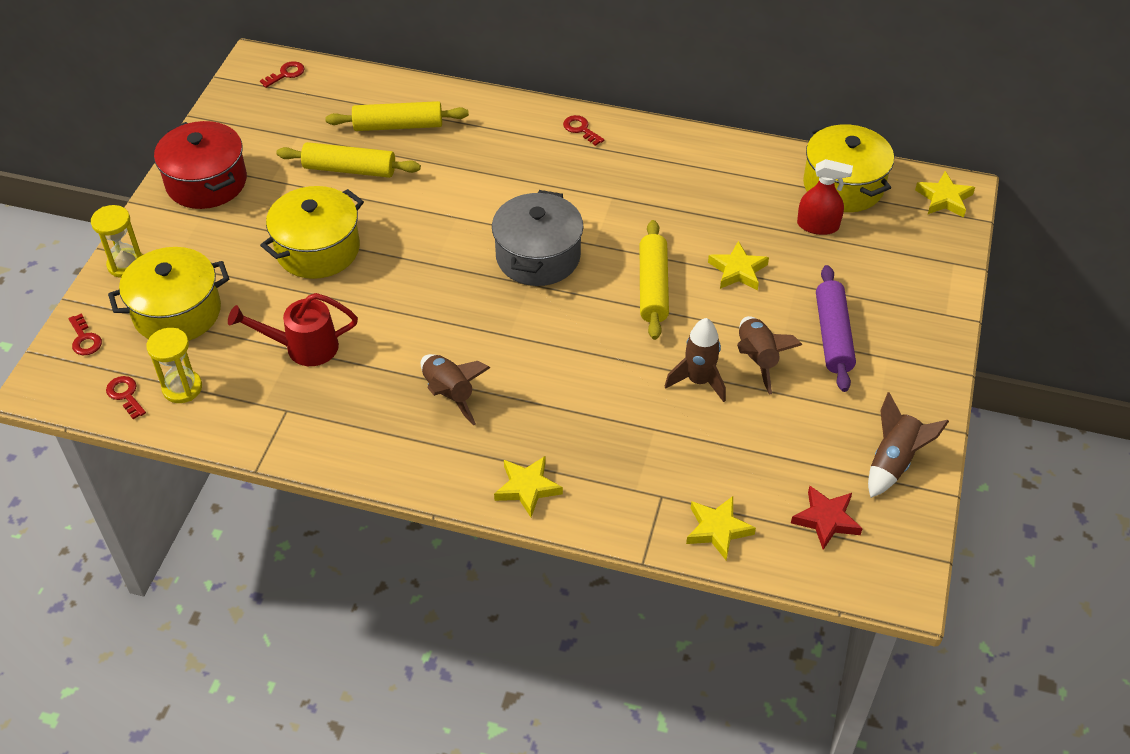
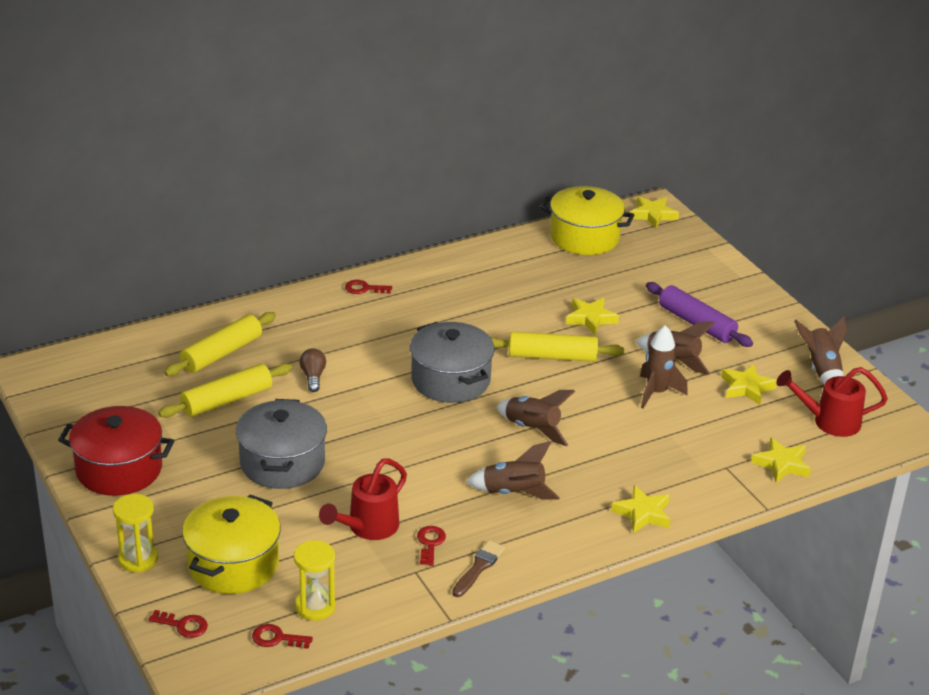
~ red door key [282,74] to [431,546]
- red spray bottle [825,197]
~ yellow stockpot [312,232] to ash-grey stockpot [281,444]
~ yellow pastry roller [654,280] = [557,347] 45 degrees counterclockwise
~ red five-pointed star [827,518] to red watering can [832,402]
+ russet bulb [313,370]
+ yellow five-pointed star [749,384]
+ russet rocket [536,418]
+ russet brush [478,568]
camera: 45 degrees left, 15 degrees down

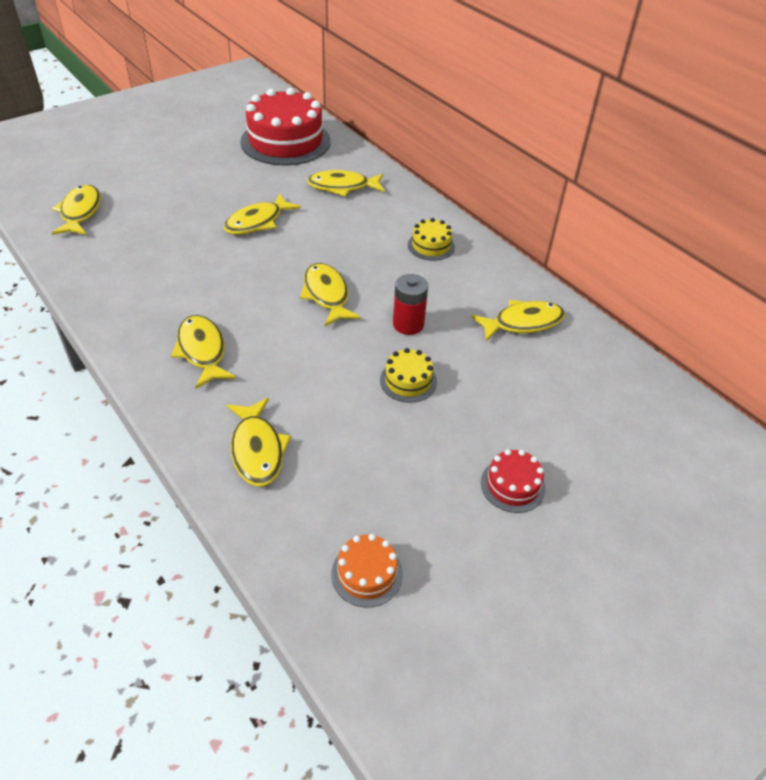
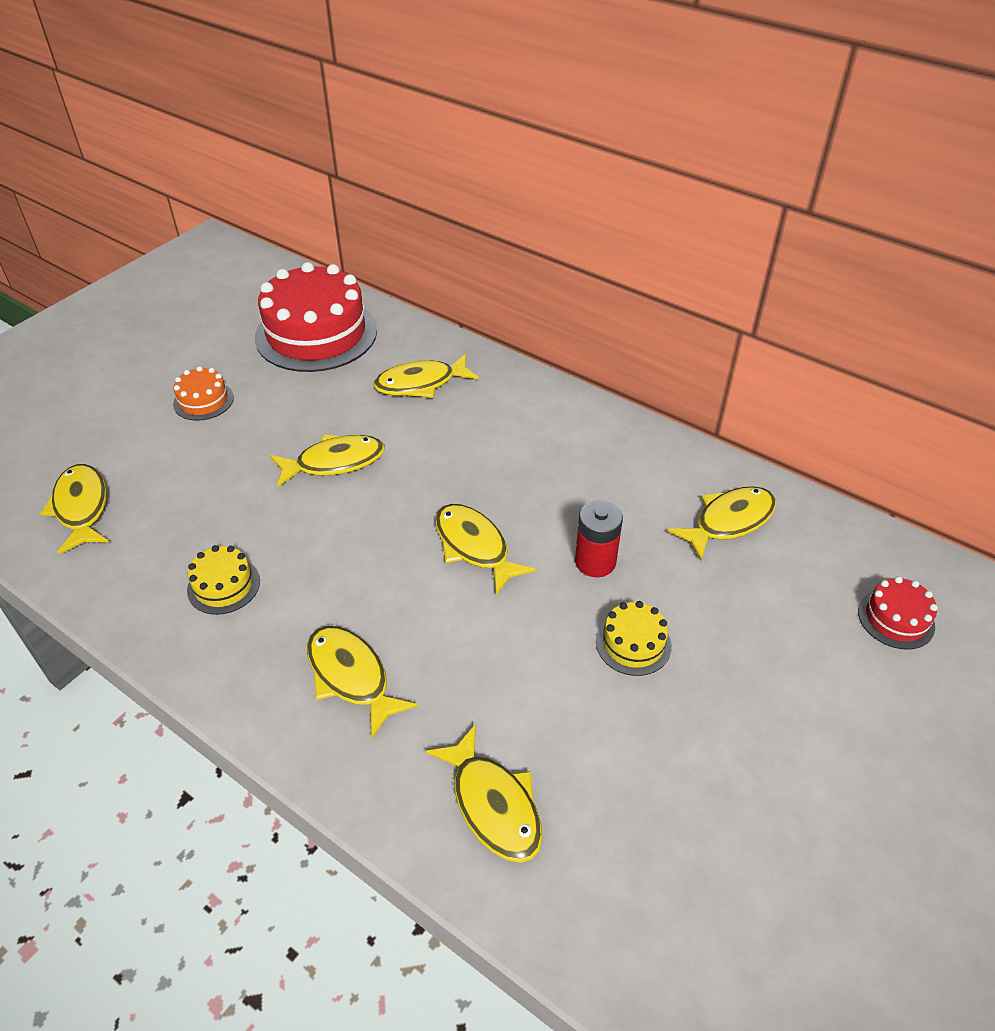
~ yellow toy fish [262,214] = [327,461] 135 degrees counterclockwise
~ yellow layer cake [431,239] to [223,580]
~ red layer cake [513,481] to [898,613]
~ orange-coloured layer cake [367,570] to [203,393]
camera: 15 degrees left, 0 degrees up

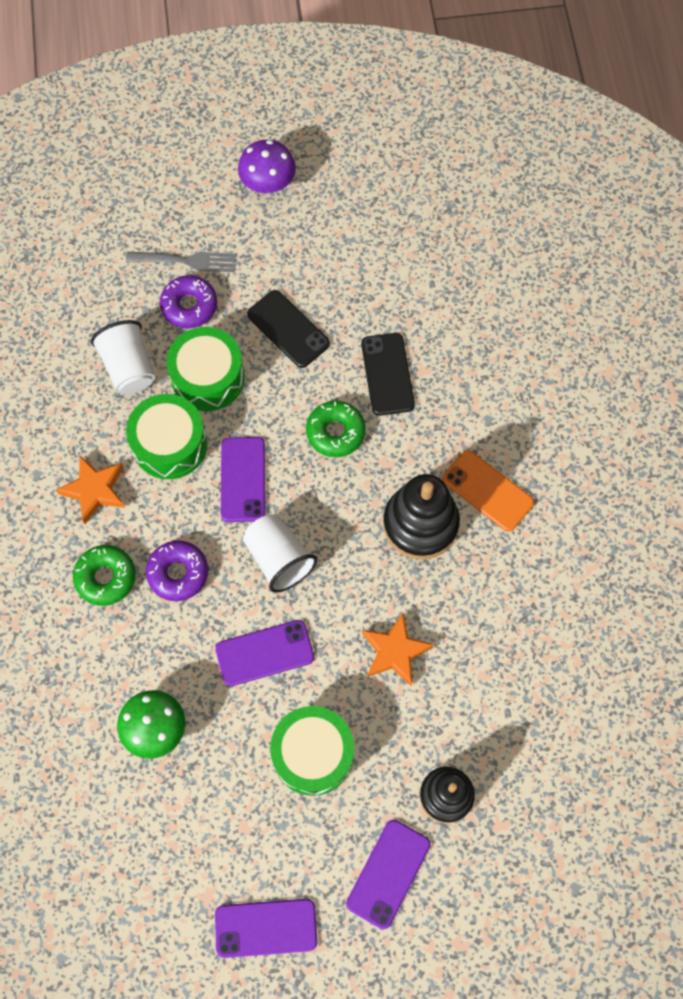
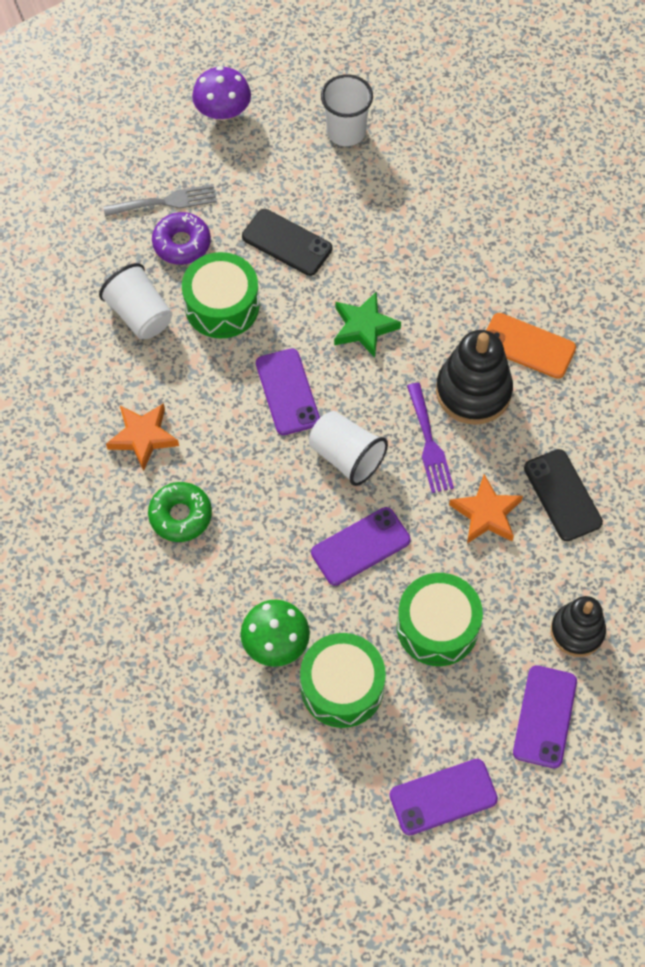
~ jet-black smartphone [388,374] to [563,495]
~ emerald toy drum [166,436] to [343,680]
~ emerald glazed donut [335,429] to emerald five-pointed star [367,324]
- purple glazed donut [177,571]
+ pure white cup [347,110]
+ purple fork [430,438]
camera: 15 degrees left, 5 degrees down

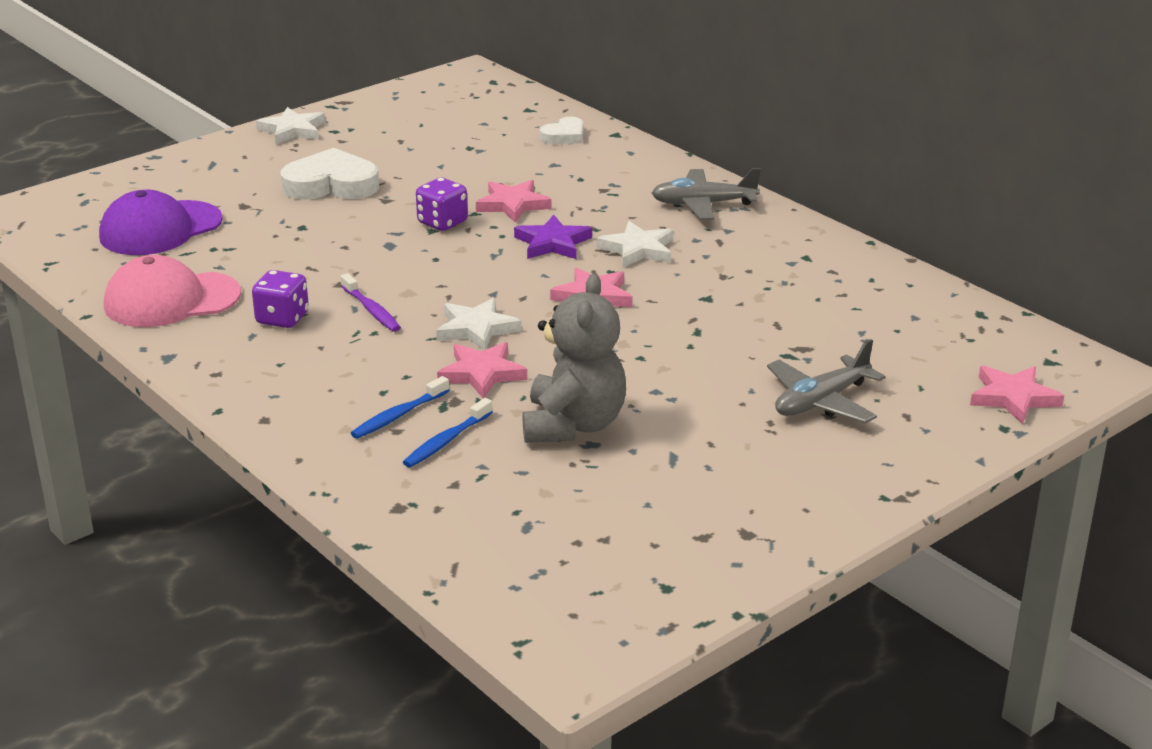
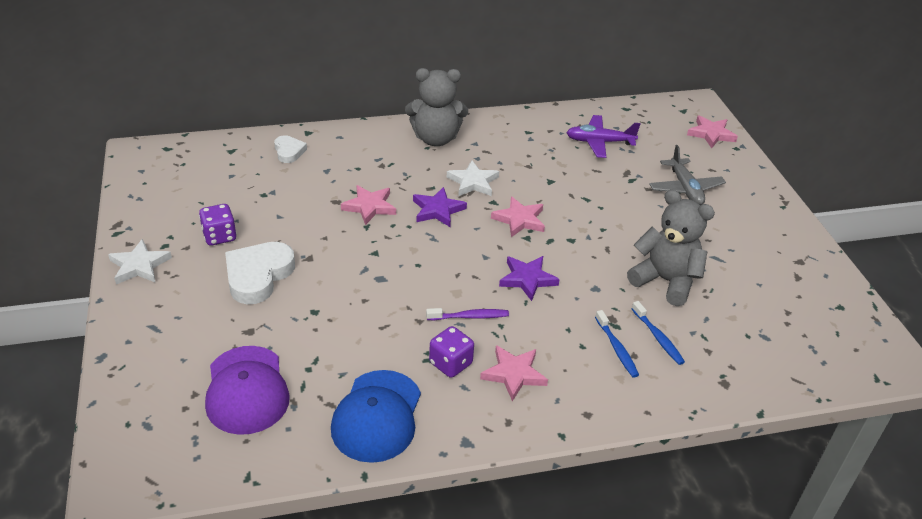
~ ash-grey plane [706,194] to ash-grey teddy [436,107]
~ purple game die [442,204] to [218,225]
~ rosy peaked cap [172,291] to blue peaked cap [376,416]
~ pure white five-pointed star [478,324] to purple five-pointed star [529,278]
~ rosy five-pointed star [482,370] to [514,373]
+ purple plane [603,136]
camera: 65 degrees left, 10 degrees up

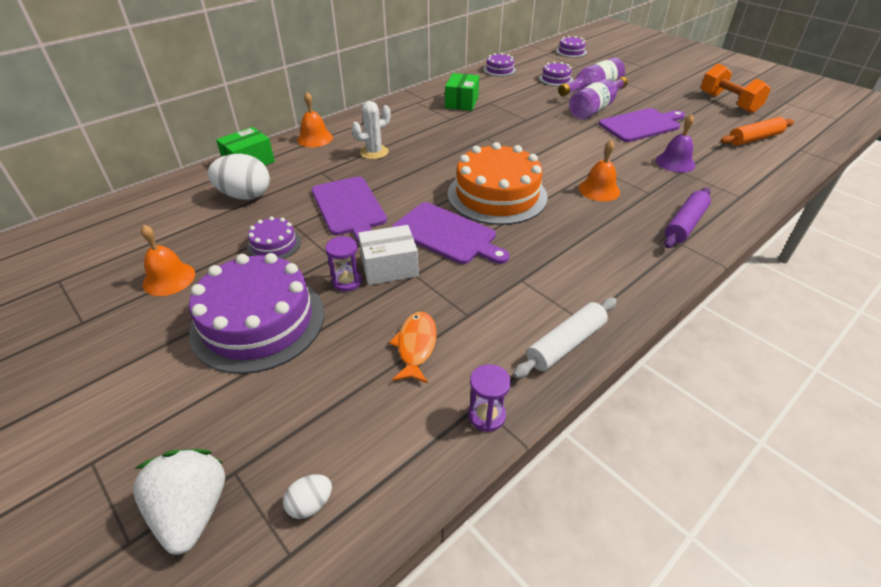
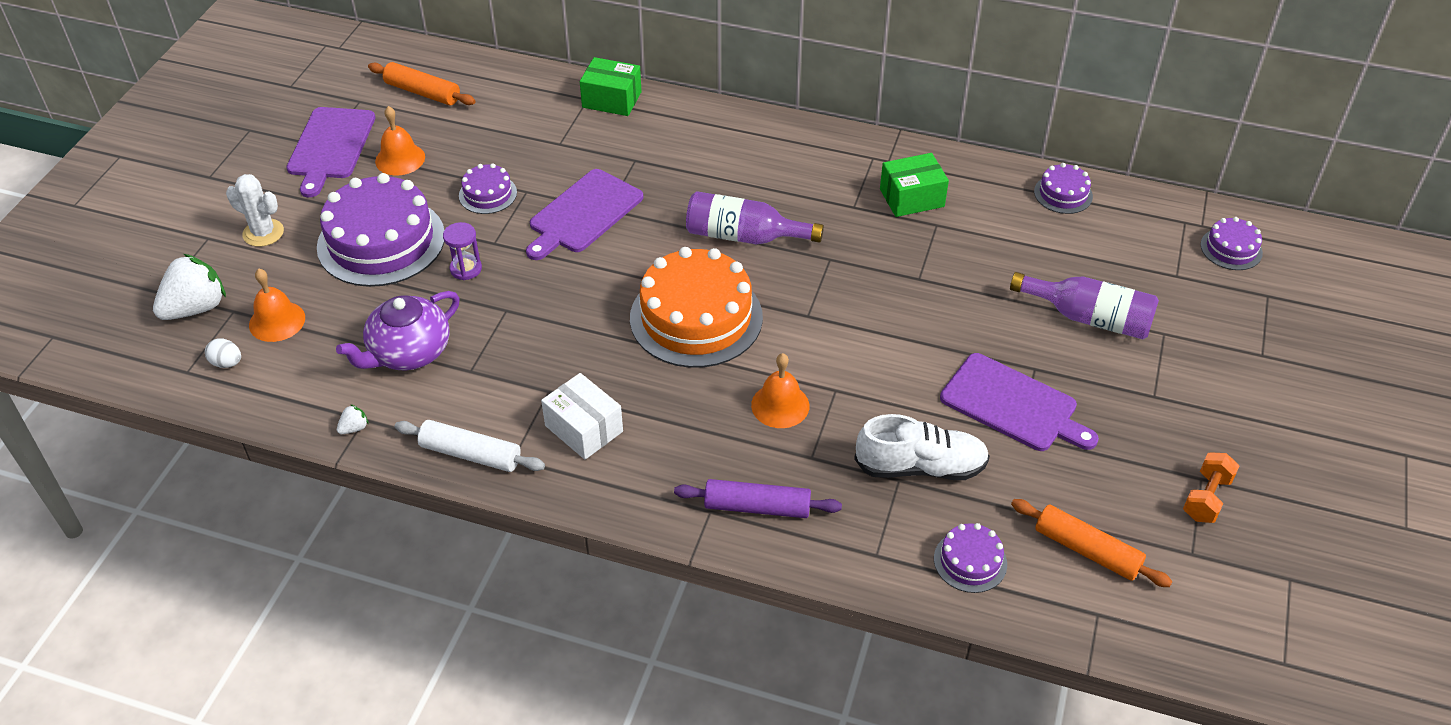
~ purple layer cake [556,73] to [970,558]
~ orange-coloured free weight [736,88] = [1211,488] x0.63
~ purple drink bottle [598,98] to [755,218]
~ orange-coloured school bell [315,119] to [277,305]
~ pure white prickly plant [370,130] to [255,210]
~ purple school bell [675,143] to pure white lace-up shoe [922,447]
- pure white egg shape [239,177]
~ purple bread board [450,233] to [330,152]
~ pure white package [388,255] to [582,416]
~ orange-coloured toy fish [413,347] to purple teapot [398,330]
~ purple sand timer [489,398] to pure white berry [352,419]
+ orange-coloured pastry roller [422,83]
camera: 60 degrees right, 5 degrees up

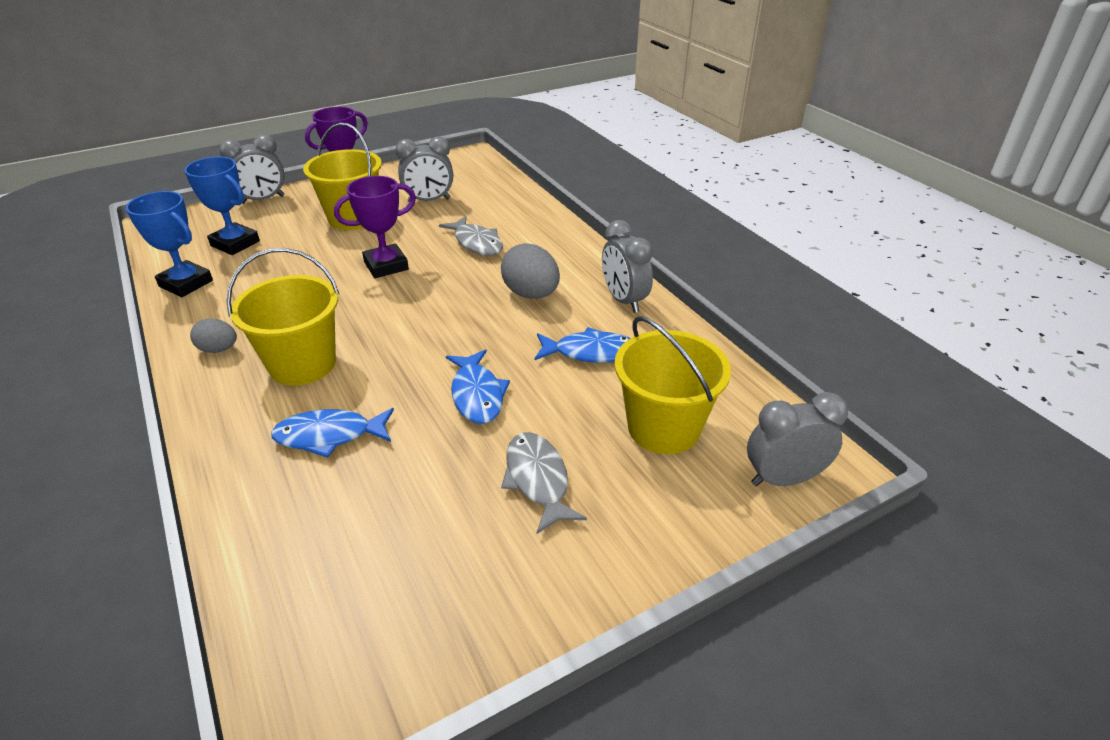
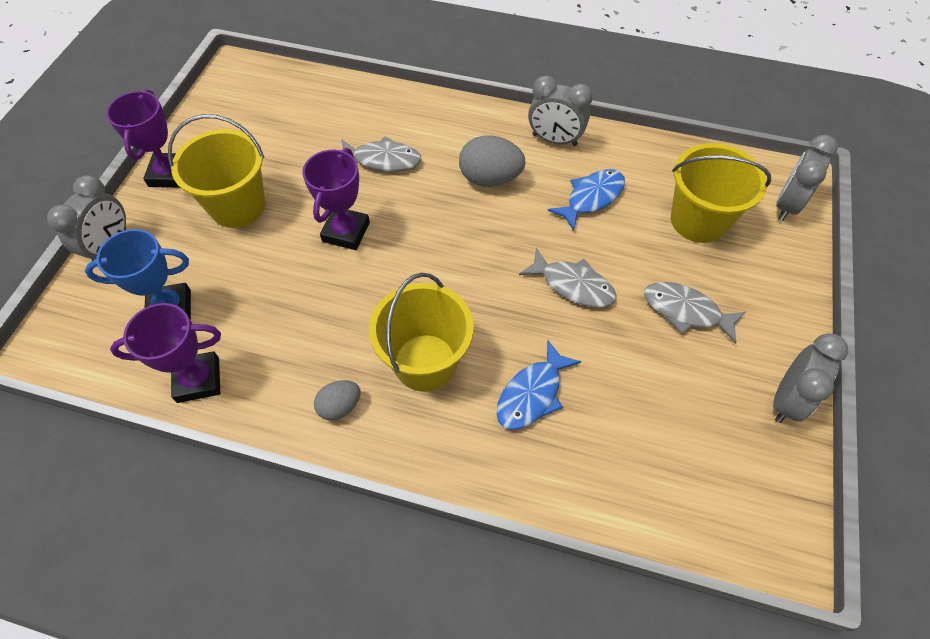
~ ash-grey clock [424,169] to [810,378]
~ blue prize cup [169,244] to purple prize cup [165,353]
~ blue toy fish [478,386] to ash-grey toy fish [568,278]
camera: 45 degrees left, 20 degrees up

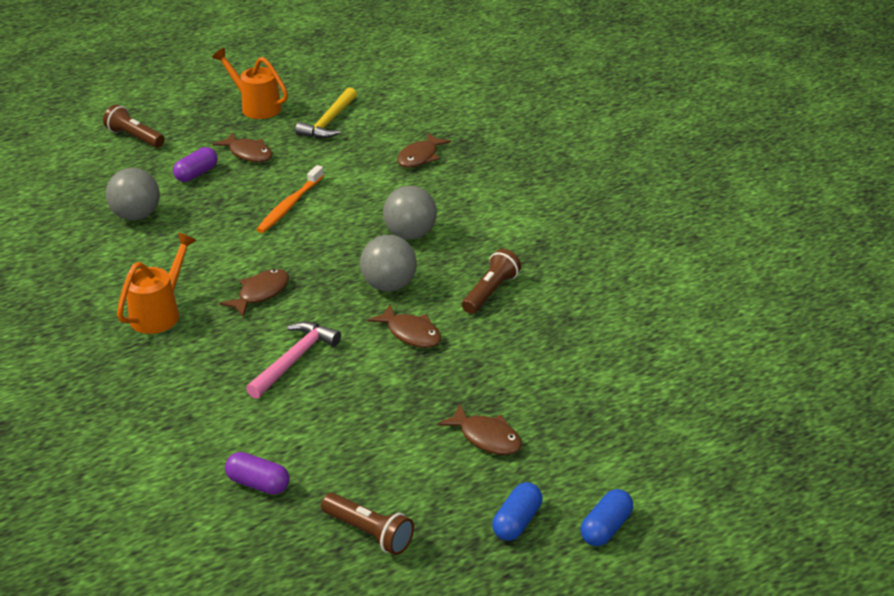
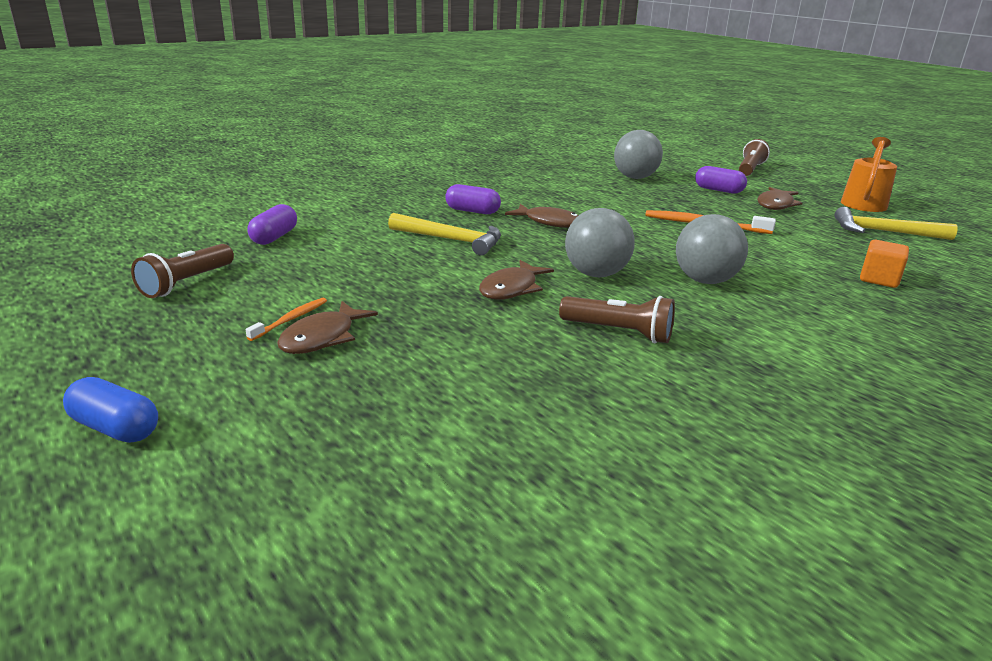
~ russet toy fish [424,150] to orange-coloured solid cube [884,264]
- orange-coloured watering can [157,283]
~ rosy claw hammer [293,360] to yellow claw hammer [444,234]
- blue pill [517,511]
+ purple pill [473,199]
+ orange-coloured tooth brush [286,319]
camera: 80 degrees right, 10 degrees down

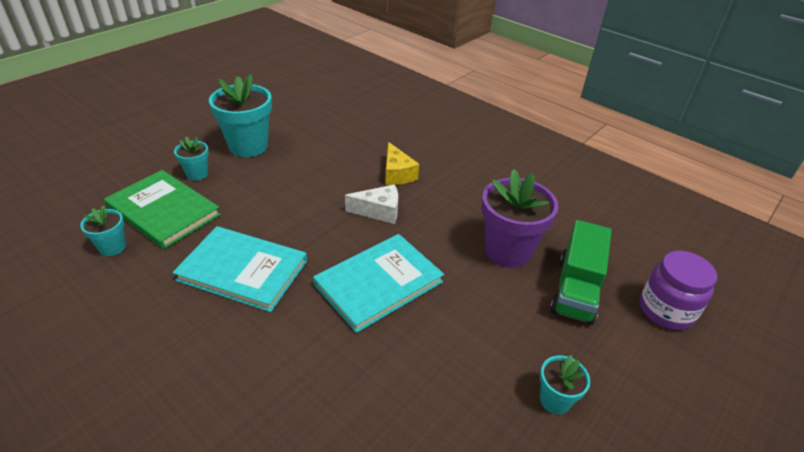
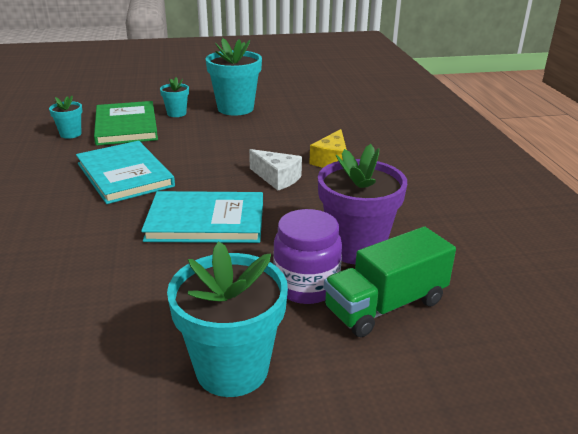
~ purple jam jar [678,290] to [307,256]
~ teal plant pot [565,384] = [227,319] x1.95
camera: 40 degrees right, 10 degrees down

